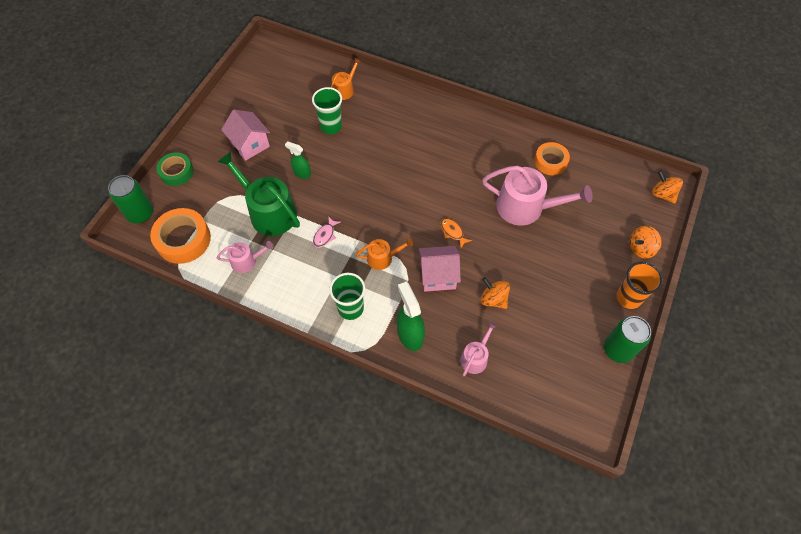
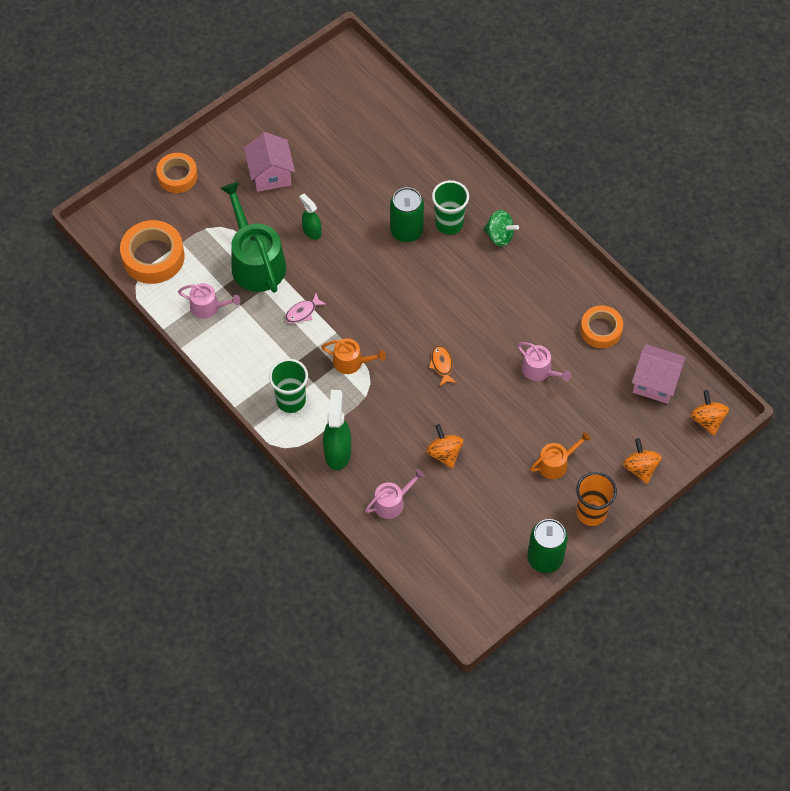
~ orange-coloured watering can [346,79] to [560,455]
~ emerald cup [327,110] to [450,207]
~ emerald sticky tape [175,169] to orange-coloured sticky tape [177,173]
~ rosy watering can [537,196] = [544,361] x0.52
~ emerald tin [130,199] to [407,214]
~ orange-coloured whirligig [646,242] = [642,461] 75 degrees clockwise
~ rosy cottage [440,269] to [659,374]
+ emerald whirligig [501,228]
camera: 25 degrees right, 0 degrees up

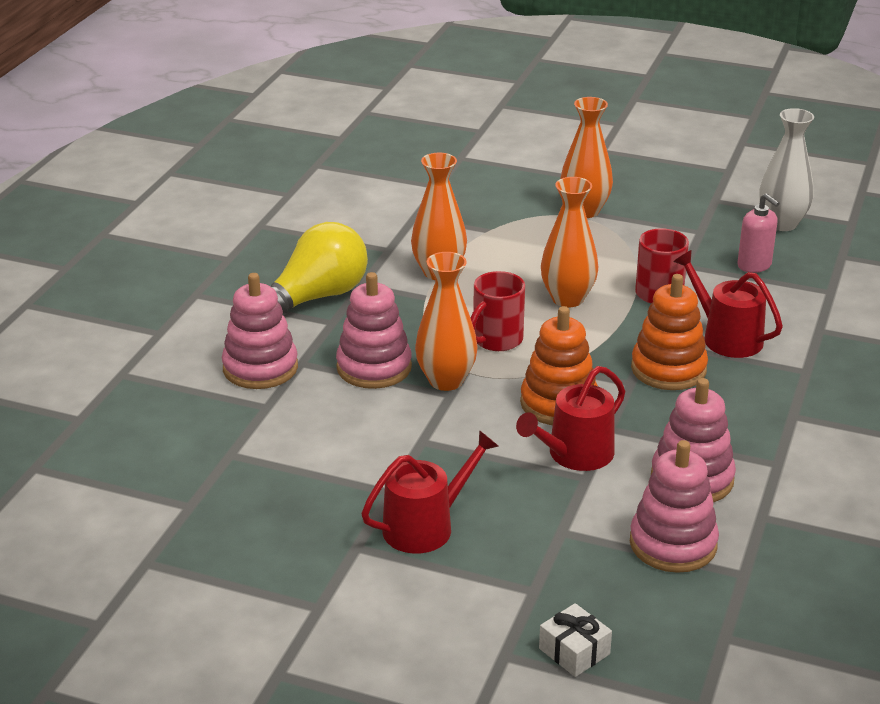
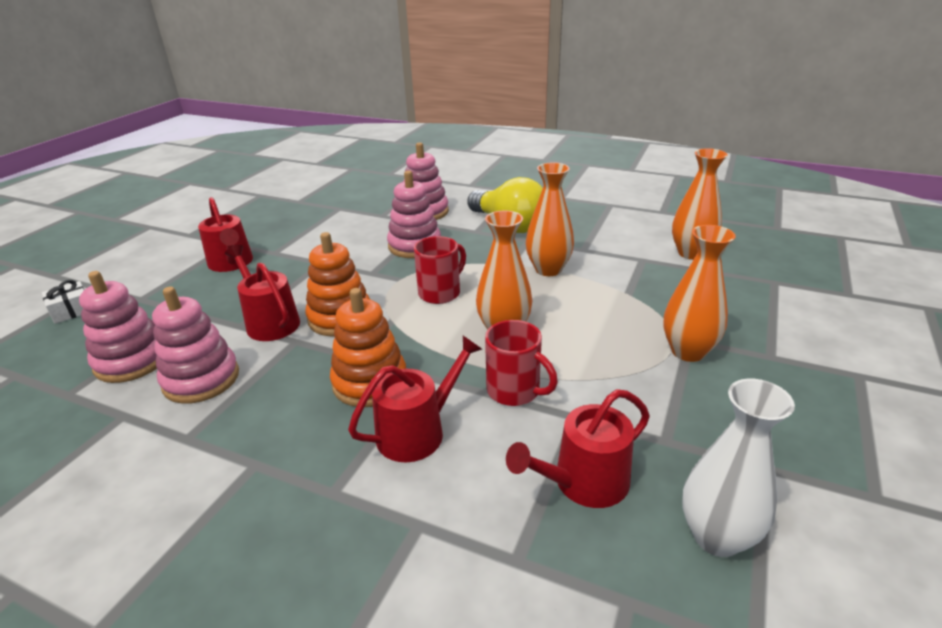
~ rosy soap pump [758,233] to red watering can [578,448]
~ orange-coloured flower vase [446,321] to [700,204]
~ red mug [498,311] = [440,270] 90 degrees clockwise
camera: 95 degrees right, 0 degrees up

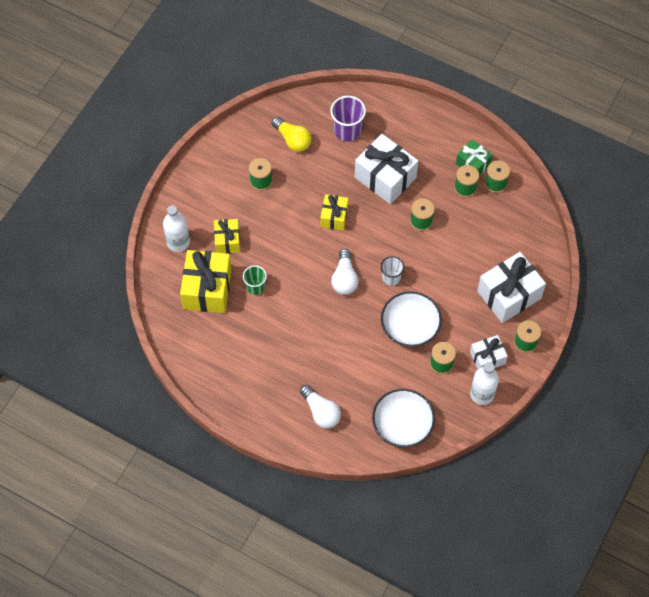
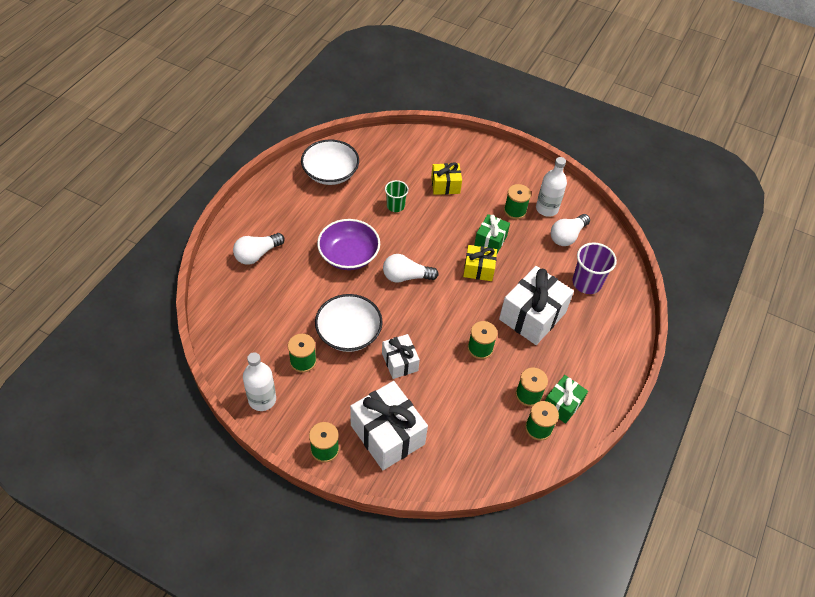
~ yellow bulb [291,134] to pure white bulb [570,230]
~ pure white drink bottle [176,228] to [551,187]
- yellow present [206,281]
- pure white cup [392,271]
~ pure white present [489,352] to [401,356]
~ pure white deep dish [403,418] to [330,162]
+ emerald present [492,233]
+ purple deep dish [348,244]
camera: 85 degrees right, 10 degrees down

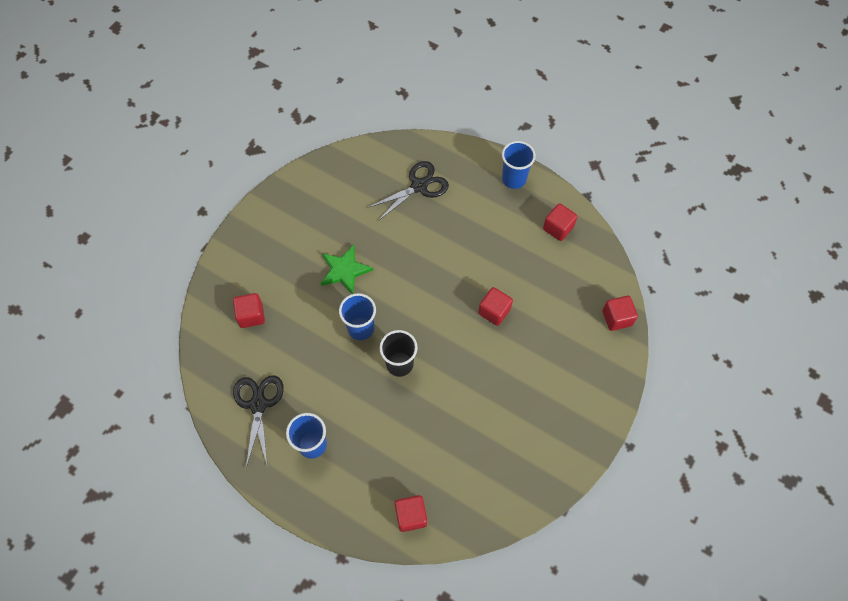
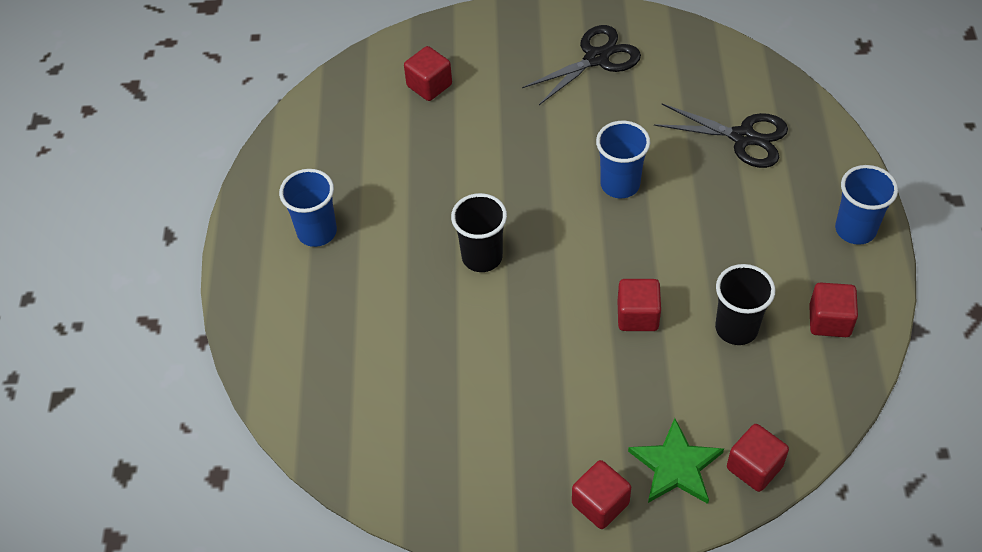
~ emerald five-pointed star [347,269] to [676,461]
~ blue cup [357,316] to [623,159]
~ jet-black shears [258,421] to [581,65]
~ red solid cube [411,513] to [601,494]
+ jet-black cup [745,304]
camera: 60 degrees right, 10 degrees down

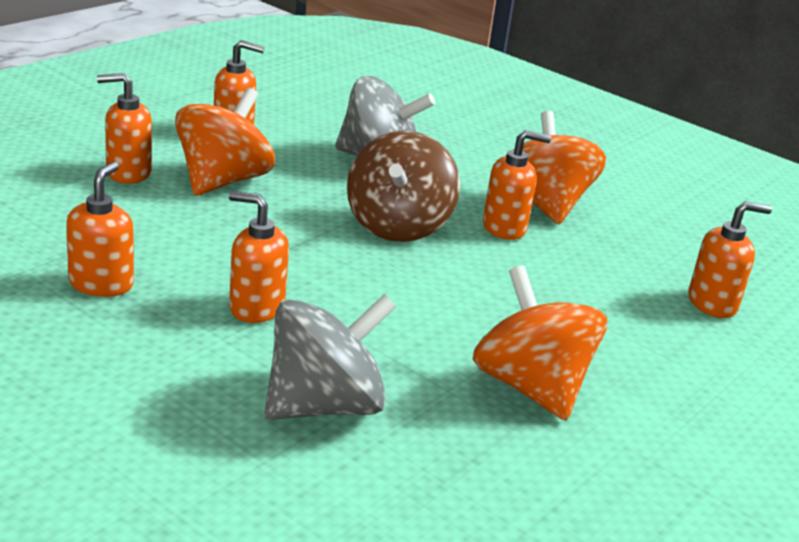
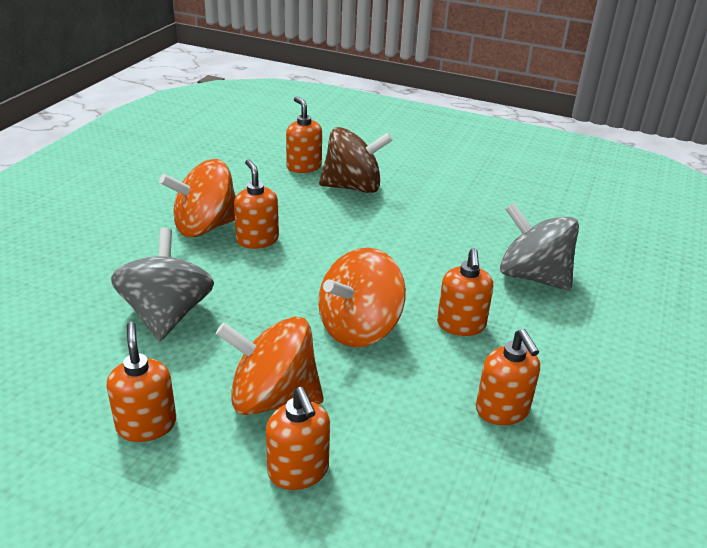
~ russet whirligig [403,186] to [356,160]
~ orange-coloured soap pump [100,229] = [508,377] 105 degrees counterclockwise
~ orange-coloured whirligig [540,343] to [362,297]
camera: 105 degrees left, 5 degrees up

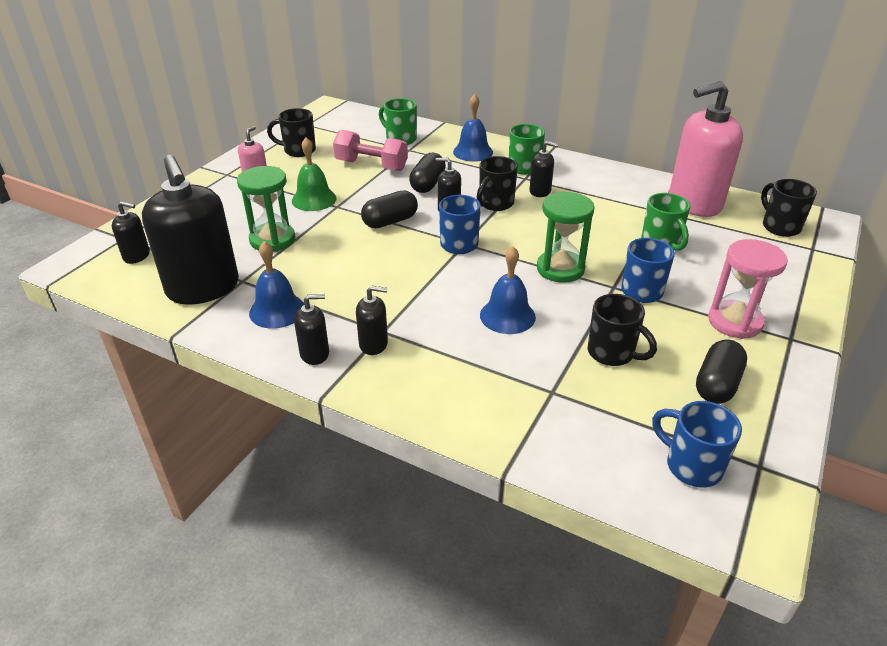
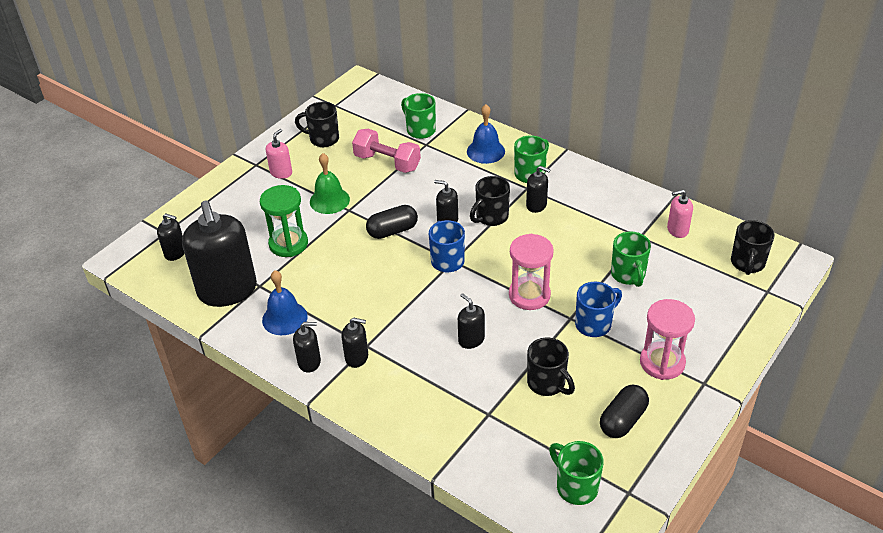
~ rosy soap pump [706,149] = [680,214] x0.45
- jet-black pill [427,173]
~ jet-black mug [789,208] = [753,247] 150 degrees counterclockwise
~ emerald sand timer [566,237] to rosy sand timer [531,272]
~ blue school bell [508,290] to jet-black soap pump [471,321]
~ blue mug [697,444] to emerald mug [576,473]
camera: 10 degrees right, 5 degrees up

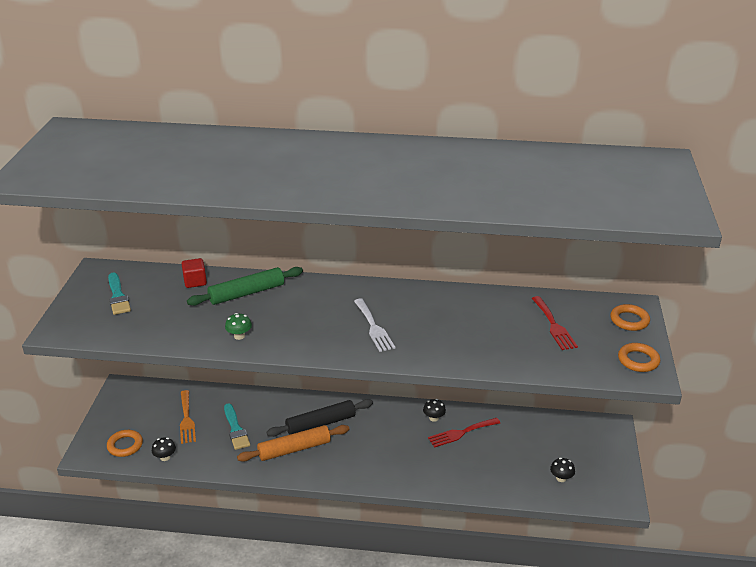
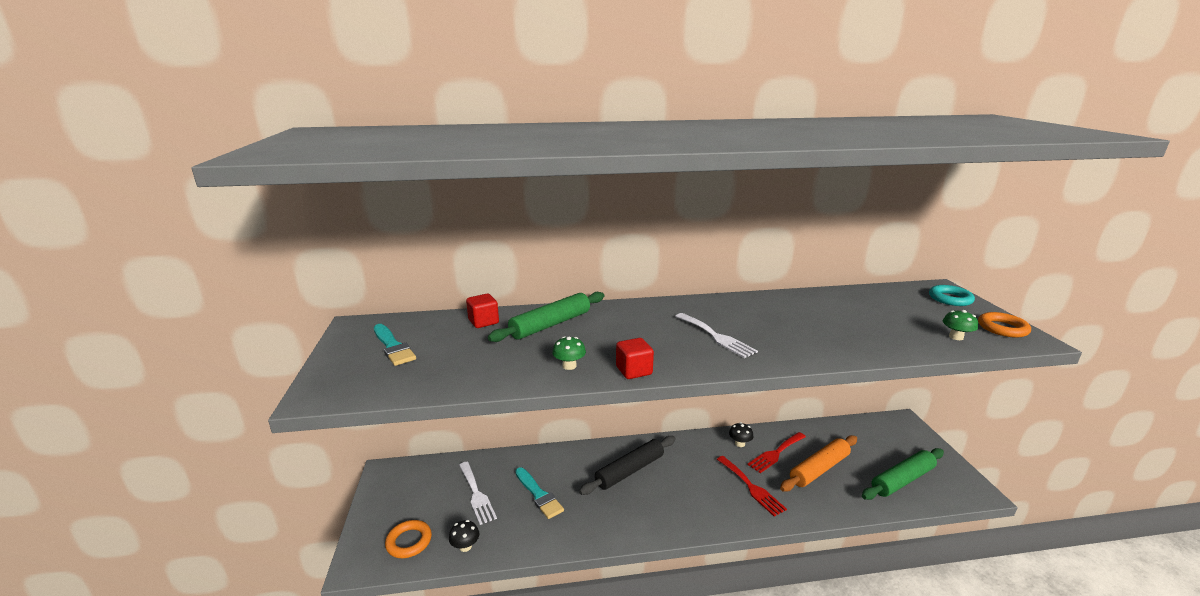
~ red fork [555,323] to [752,486]
~ orange-coloured ring [630,317] to teal ring [952,295]
~ orange-coloured fork [188,417] to pure white fork [478,493]
~ orange-coloured pastry roller [293,443] to [818,463]
~ jet-black toadstool [562,470] to emerald pastry roller [903,474]
+ emerald toadstool [960,325]
+ red solid cube [635,358]
camera: 15 degrees left, 10 degrees down

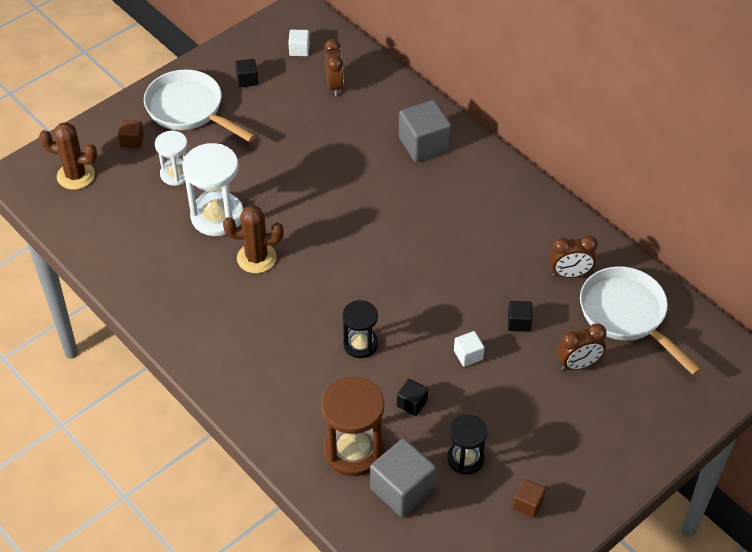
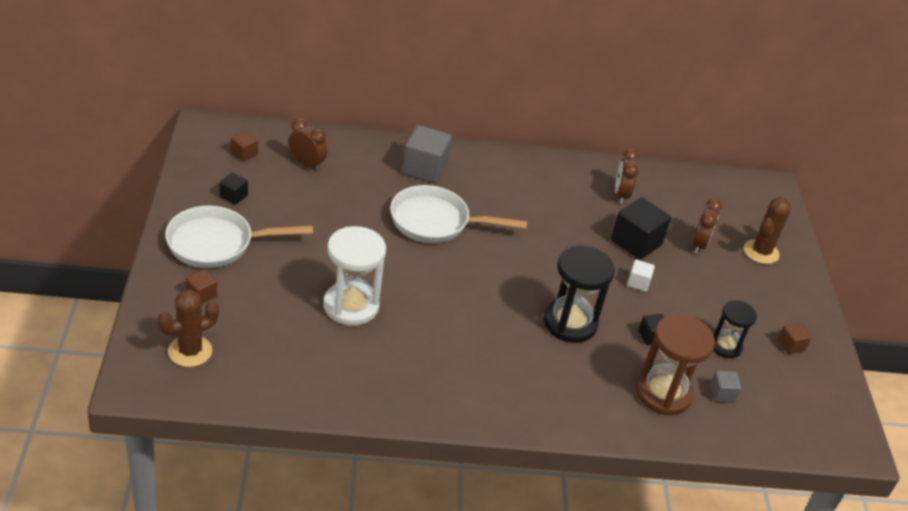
~ pure white solid cube [299,43] to russet solid cube [244,146]
- pure white sand timer [171,158]
~ russet prickly plant [253,239] to [767,230]
~ russet clock [573,256] = [627,176] 150 degrees clockwise
~ pure white frying pan [640,320] to [458,214]
~ jet-black sand timer [360,329] = [579,294] x1.65
~ jet-black solid cube [520,316] = [641,229] x1.95
~ ash-grey solid cube [403,477] = [726,387] x0.51
camera: 55 degrees left, 10 degrees down

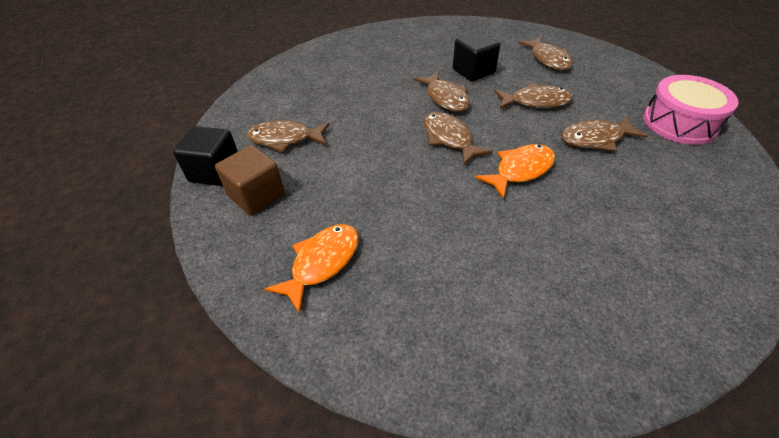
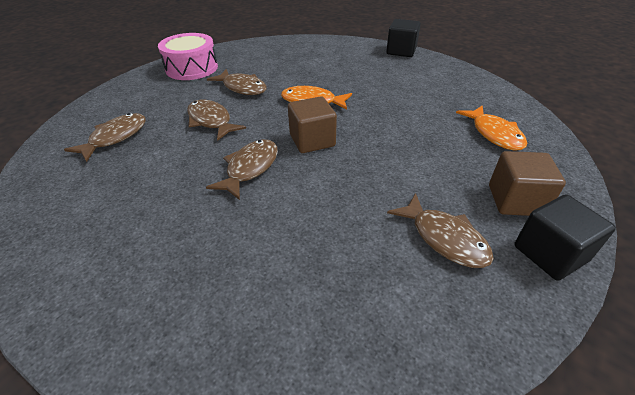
~ jet-black solid cube [476,56] to [403,38]
~ russet toy fish [458,138] to russet solid cube [312,124]
~ orange-coloured toy fish [311,269] = [491,128] 105 degrees counterclockwise
camera: 130 degrees left, 5 degrees down

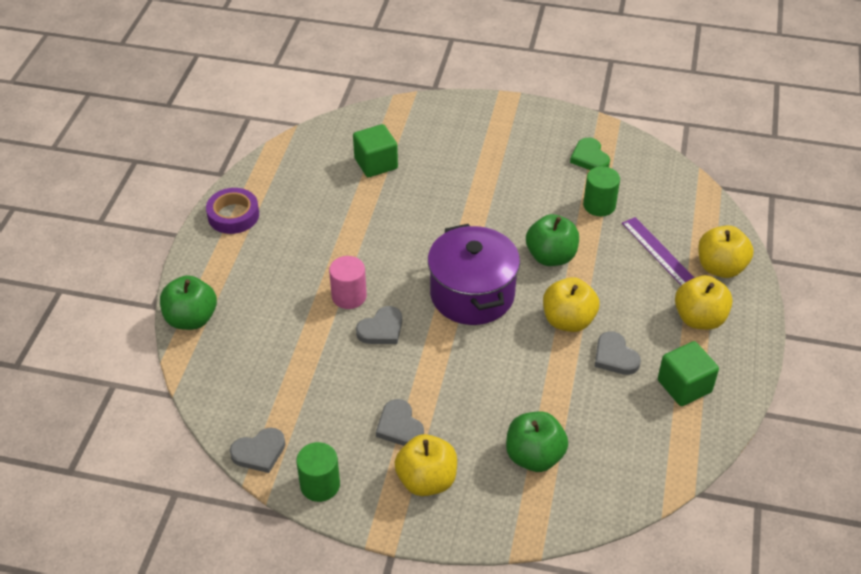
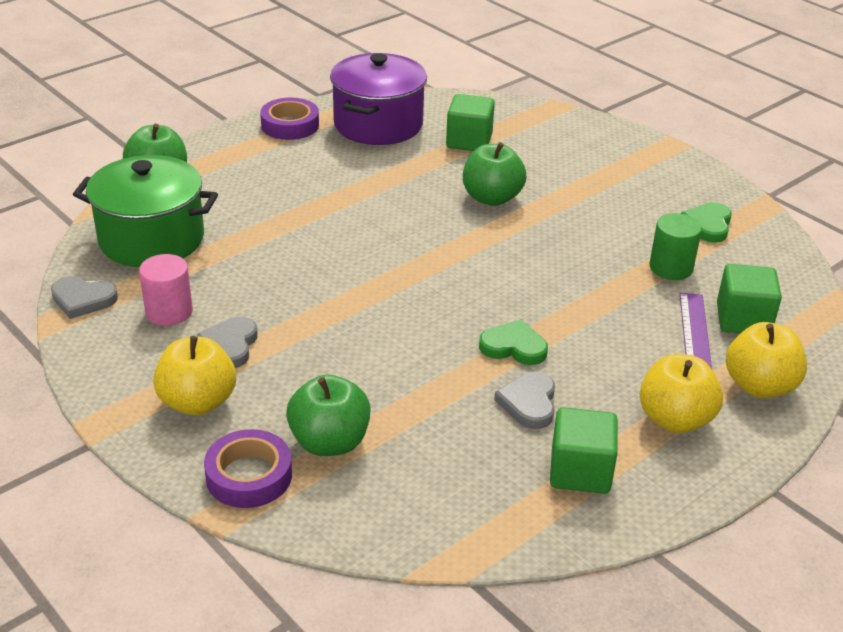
~ emerald apple fruit [552,240] to [495,174]
~ purple stockpot [474,274] to [378,99]
~ rosy cylinder [348,282] to [166,290]
~ yellow apple fruit [571,304] to emerald heart shape [513,342]
- ash-grey heart shape [379,325]
- emerald cylinder [318,472]
+ emerald stockpot [145,211]
+ emerald solid cube [749,298]
+ purple sticky tape [248,468]
camera: 35 degrees right, 10 degrees down

